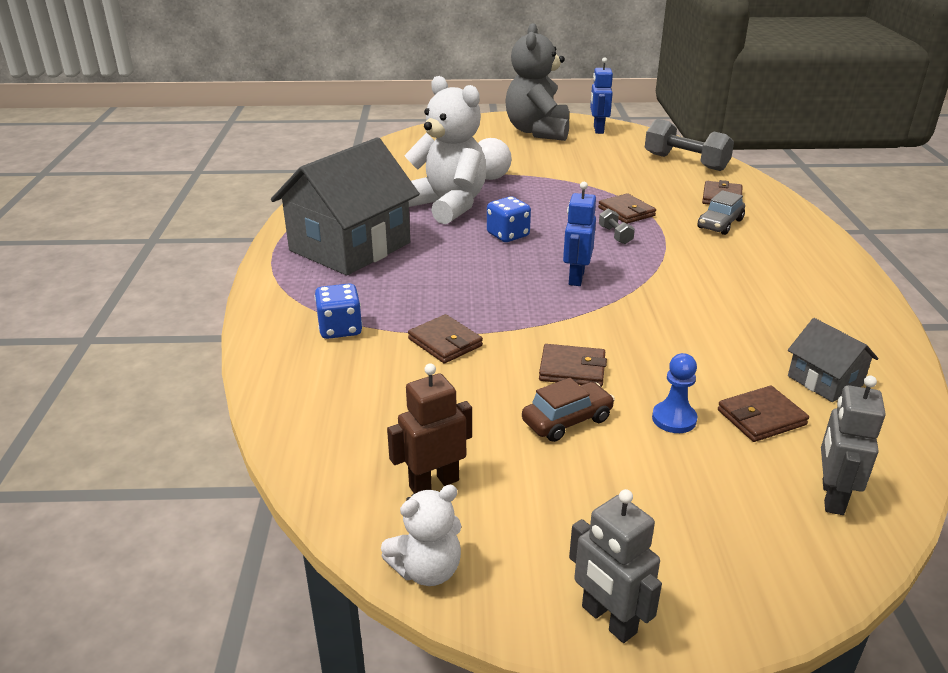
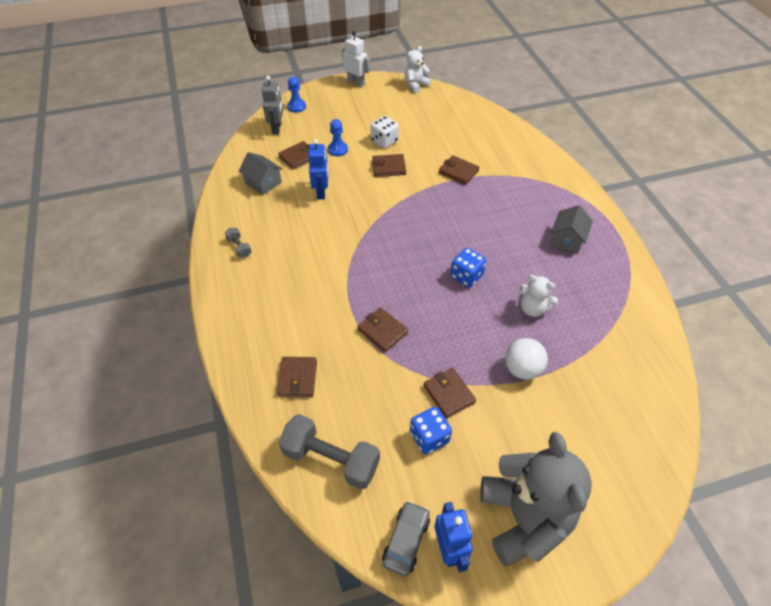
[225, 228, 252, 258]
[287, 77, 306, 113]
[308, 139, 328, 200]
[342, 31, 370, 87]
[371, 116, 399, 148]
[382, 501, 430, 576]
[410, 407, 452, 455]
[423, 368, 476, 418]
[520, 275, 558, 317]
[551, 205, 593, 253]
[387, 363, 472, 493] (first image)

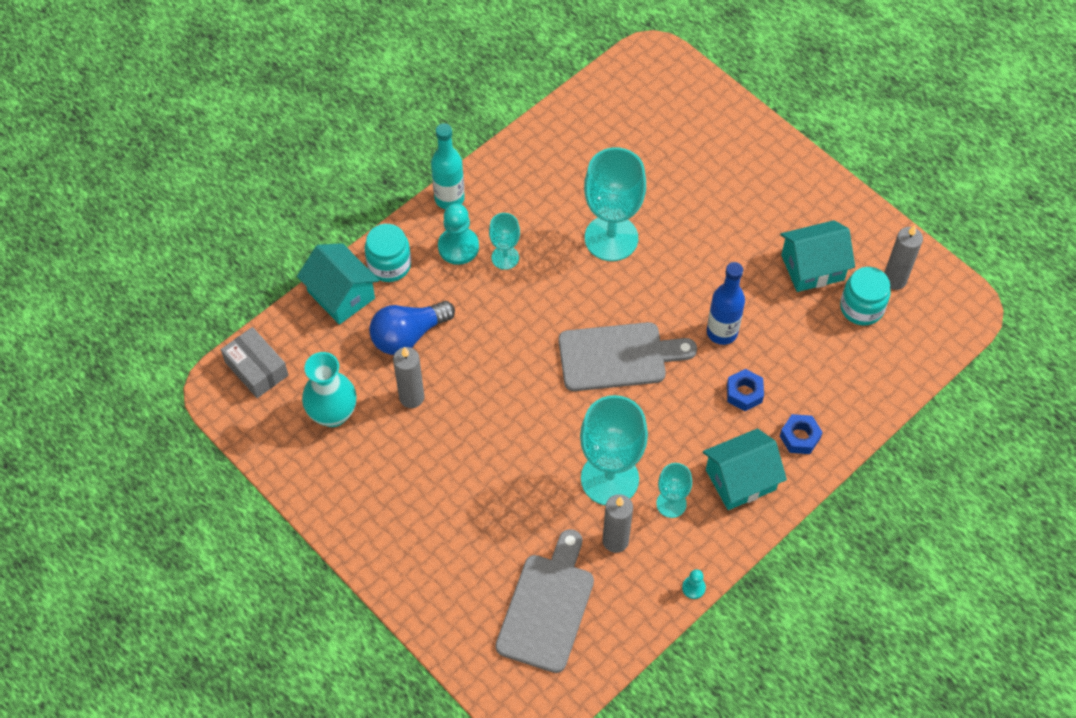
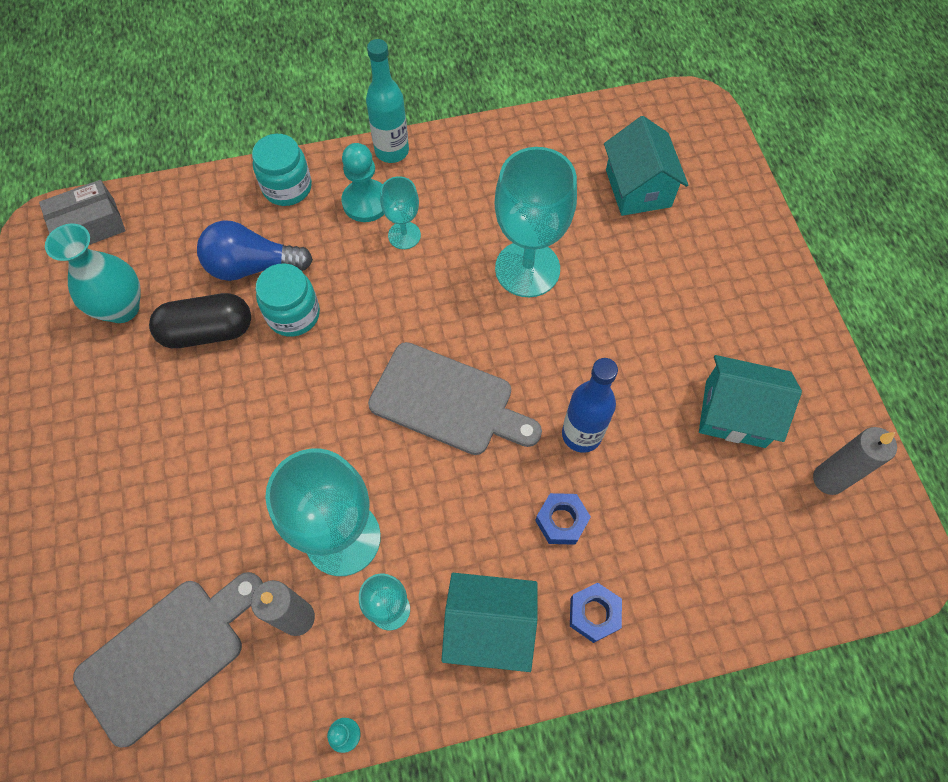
[39, 180, 126, 245]
[149, 293, 251, 348]
[256, 263, 320, 337]
[604, 116, 688, 216]

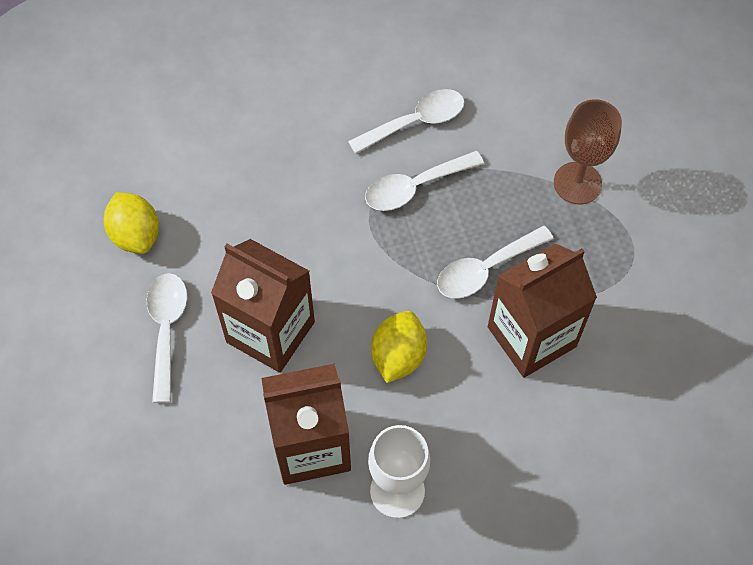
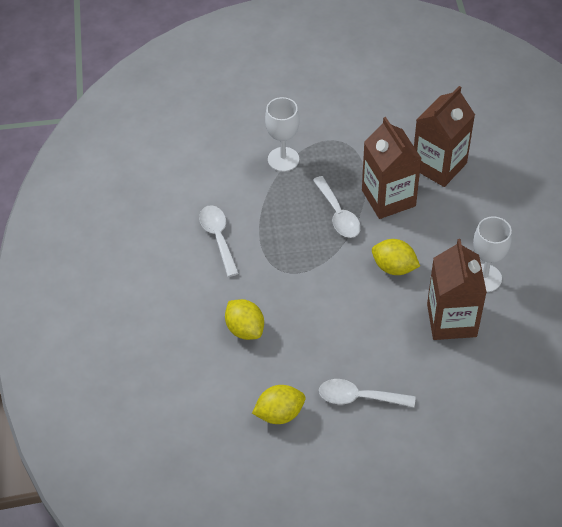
[225, 299, 264, 340]
[265, 97, 300, 172]
[414, 86, 475, 187]
[365, 151, 484, 211] (first image)

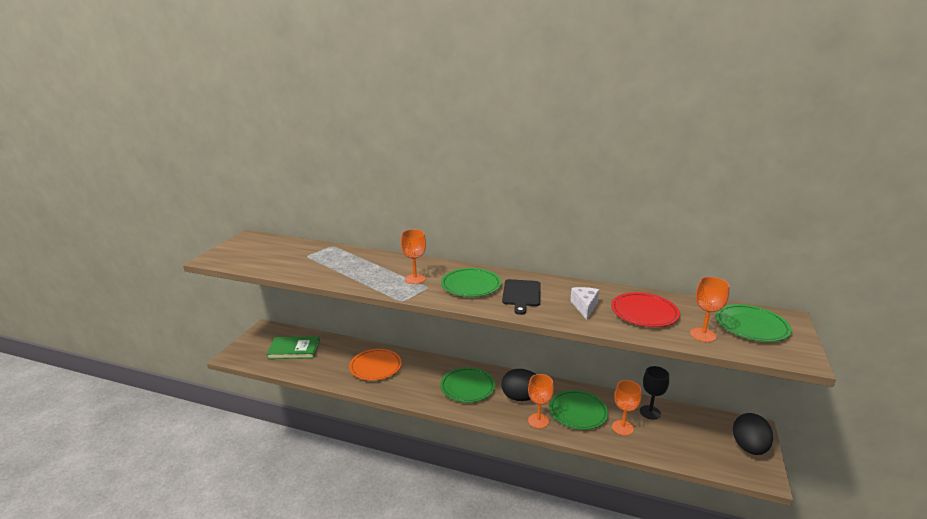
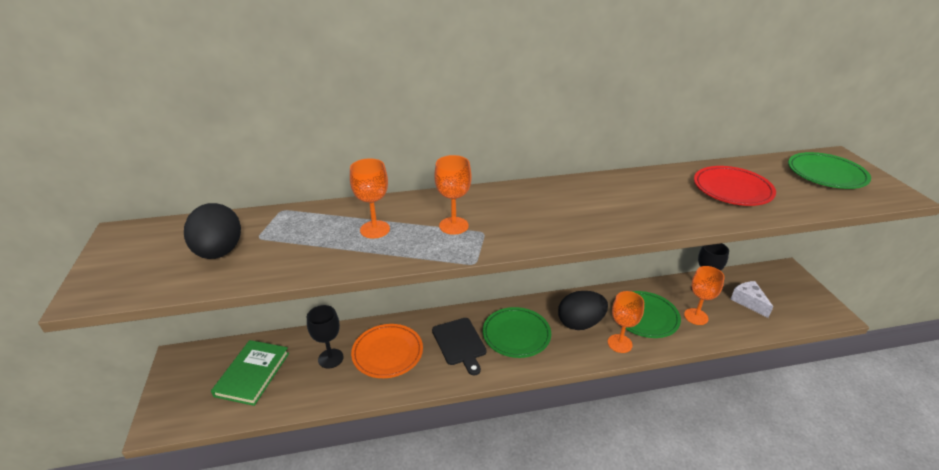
[184, 203, 241, 259]
[211, 340, 289, 406]
[307, 305, 344, 369]
[350, 158, 390, 239]
[432, 318, 487, 375]
[731, 281, 773, 318]
[441, 268, 501, 297] (first image)

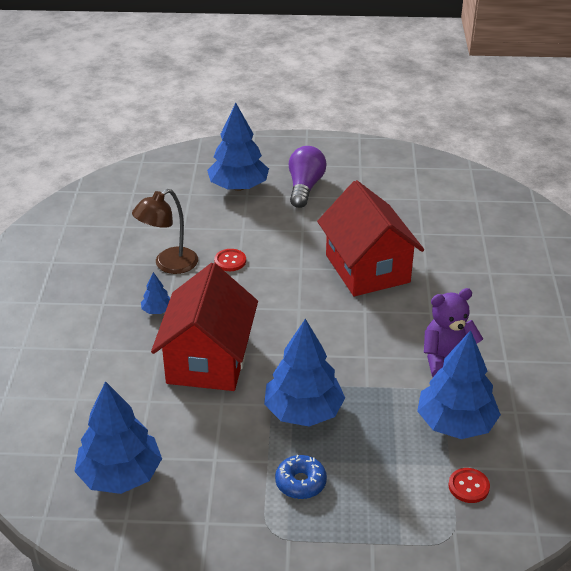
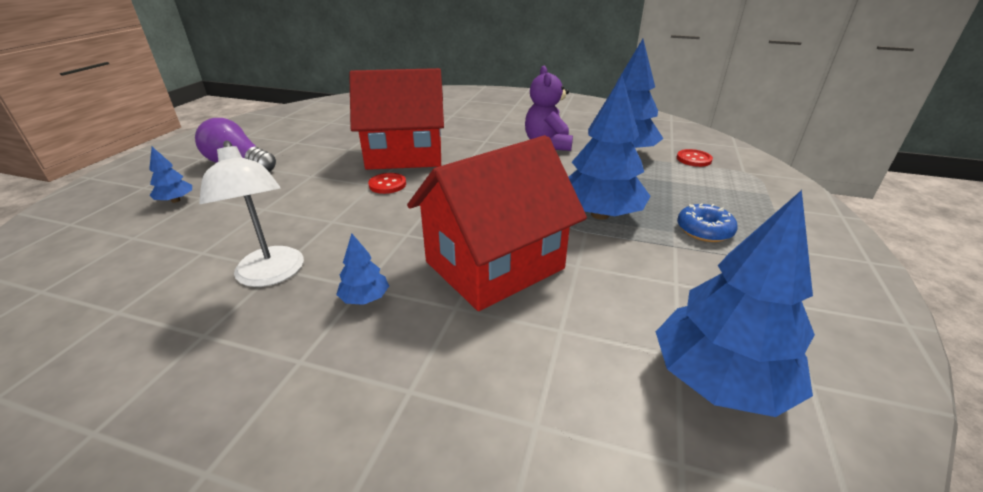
[149, 147, 192, 203]
[199, 141, 304, 287]
[368, 173, 406, 194]
[407, 135, 587, 311]

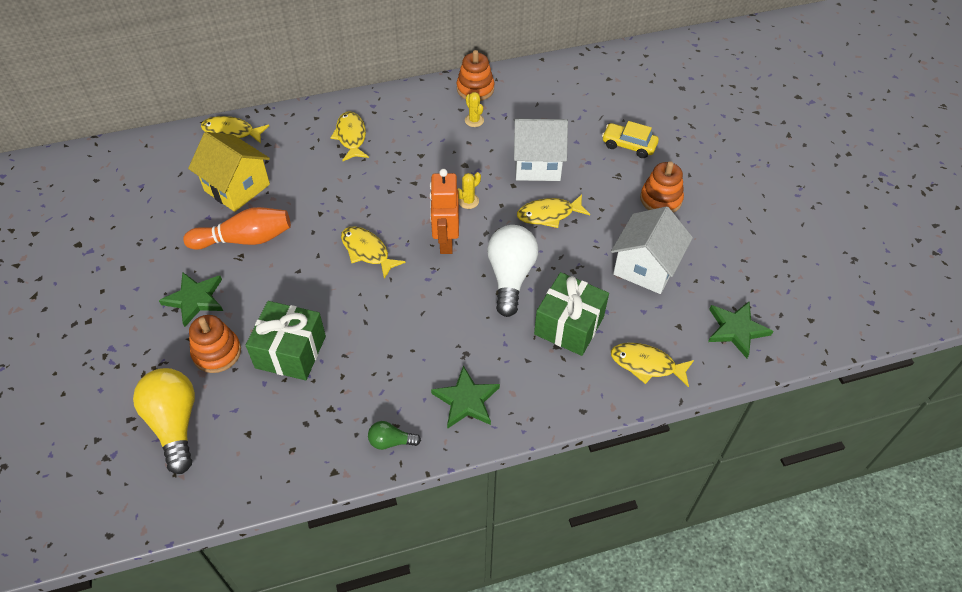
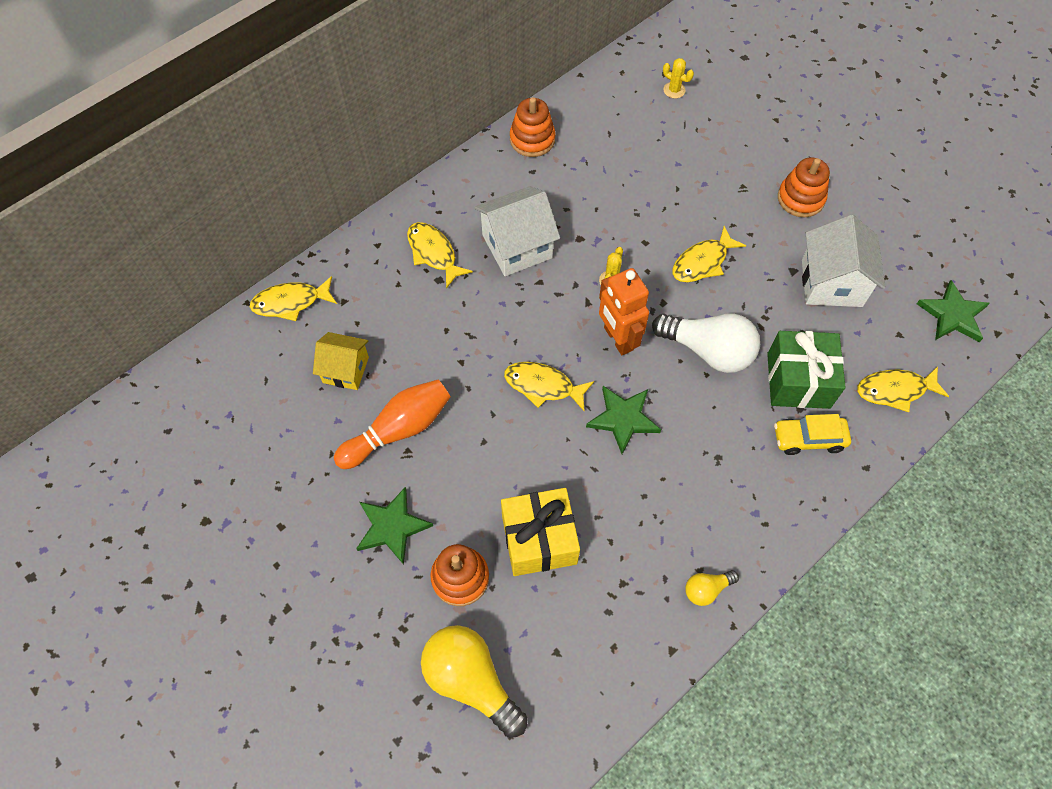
[313, 332, 369, 390]
[474, 186, 560, 276]
[501, 488, 580, 576]
[586, 386, 661, 454]
[652, 314, 760, 373]
[663, 58, 694, 98]
[685, 570, 739, 606]
[774, 414, 851, 455]

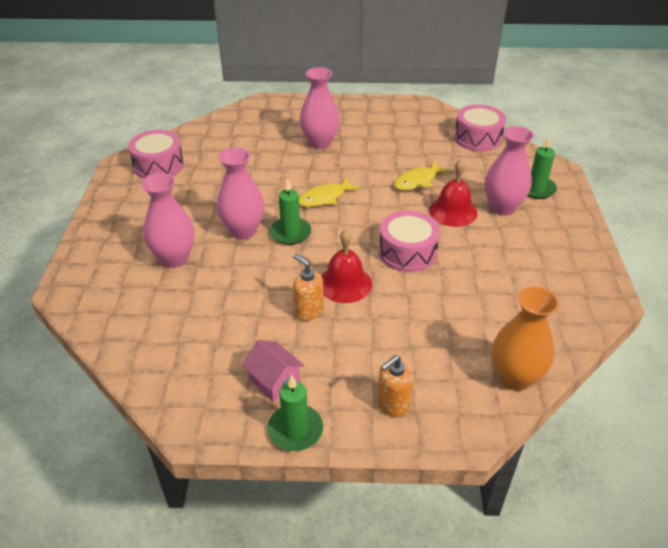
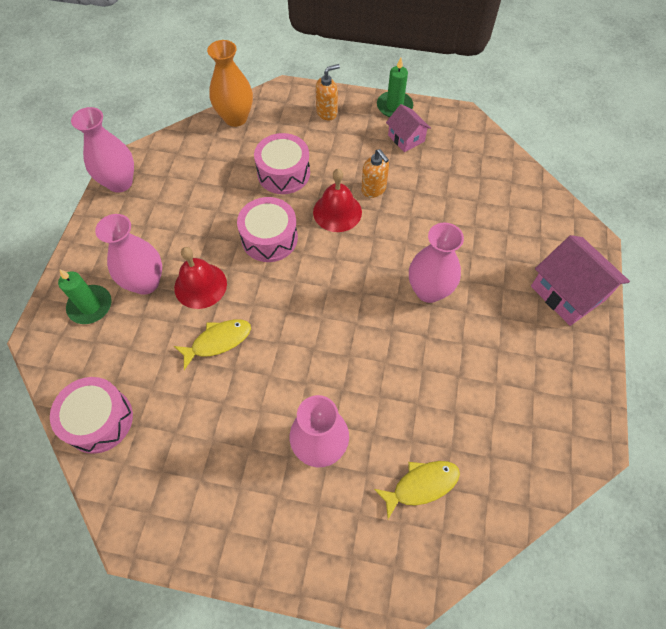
[71, 107, 134, 193]
[254, 133, 310, 194]
[374, 461, 460, 519]
[531, 235, 630, 326]
[270, 179, 311, 245] (first image)

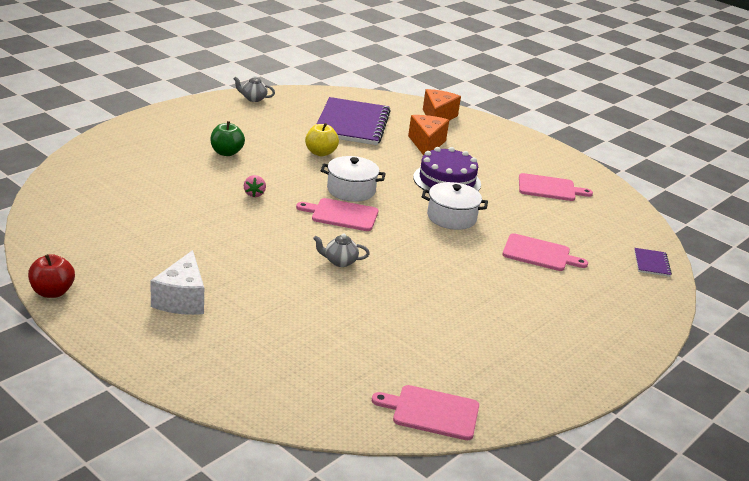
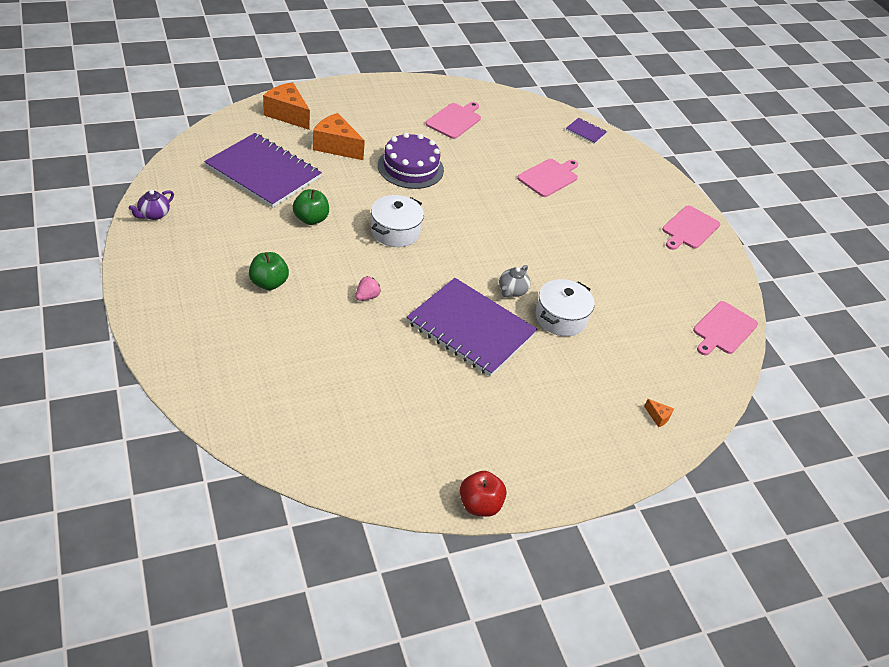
[129, 190, 174, 220]
[293, 189, 329, 225]
[355, 276, 381, 301]
[406, 278, 538, 377]
[536, 279, 595, 336]
[644, 399, 674, 427]
[662, 205, 720, 250]
[150, 250, 204, 315] (first image)

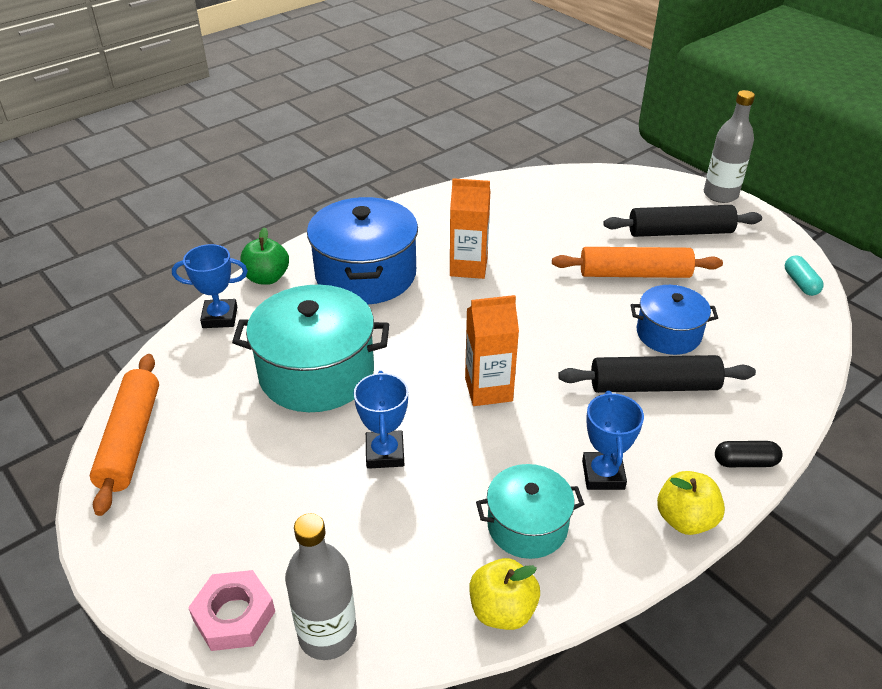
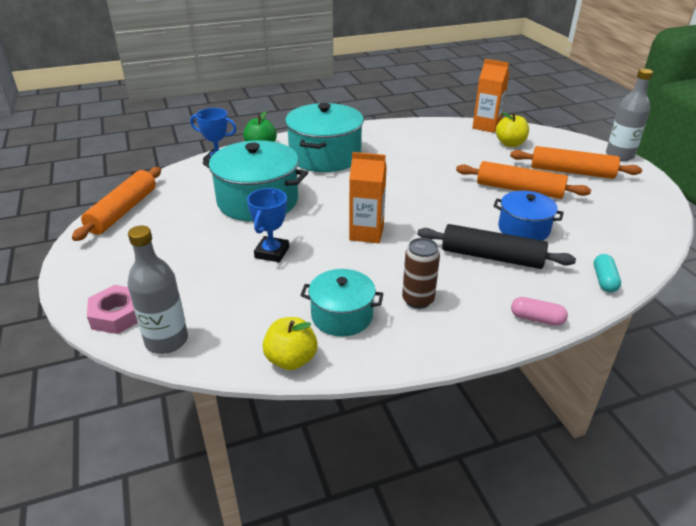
[285, 103, 364, 172]
[402, 238, 440, 309]
[472, 59, 509, 133]
[496, 112, 529, 147]
[510, 146, 642, 179]
[511, 297, 568, 326]
[594, 254, 621, 293]

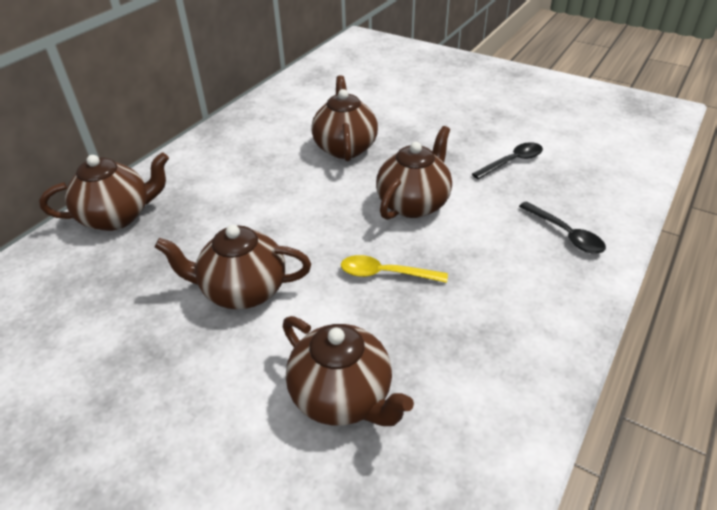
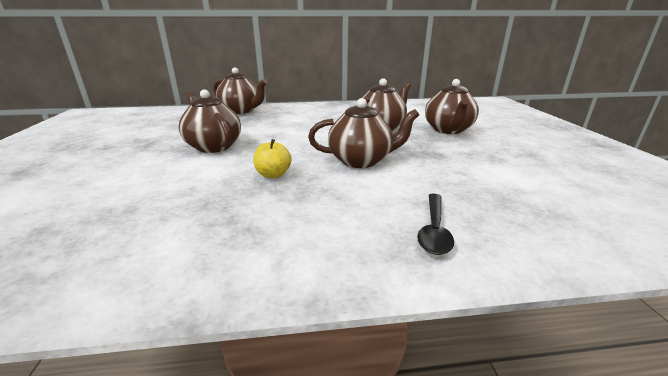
[253, 139, 291, 178]
[425, 79, 479, 134]
[472, 142, 543, 179] (first image)

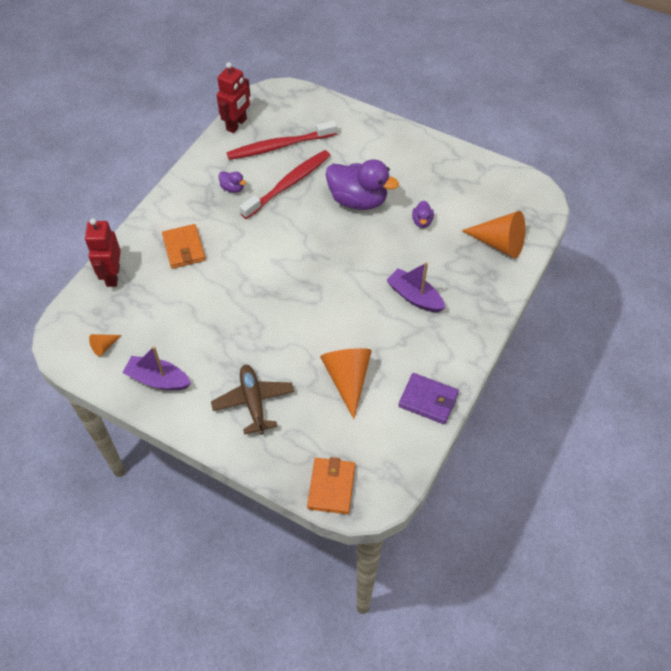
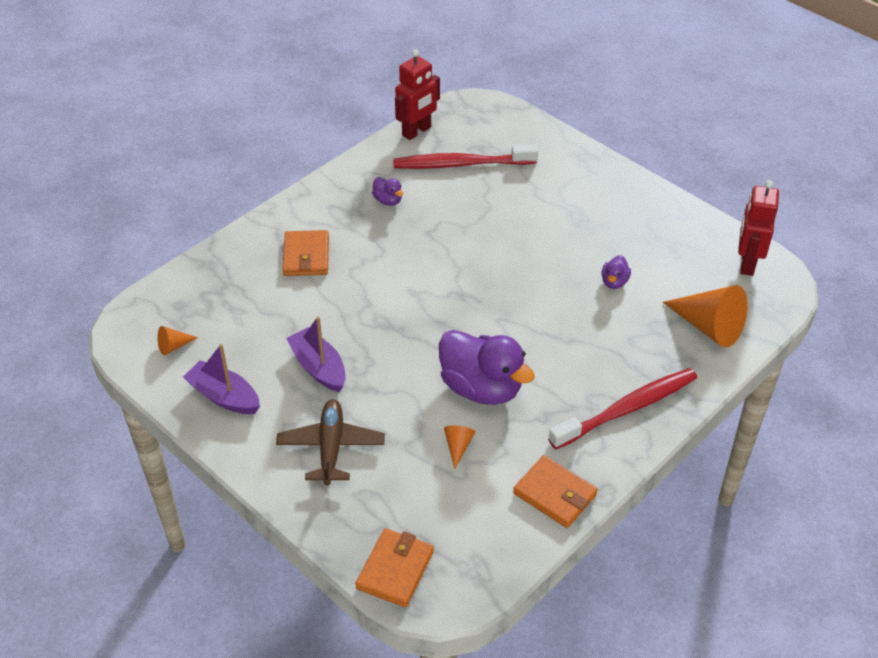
[286, 317, 346, 392]
[439, 330, 535, 405]
[444, 425, 475, 469]
[513, 455, 598, 528]
[548, 368, 697, 449]
[738, 180, 779, 276]

